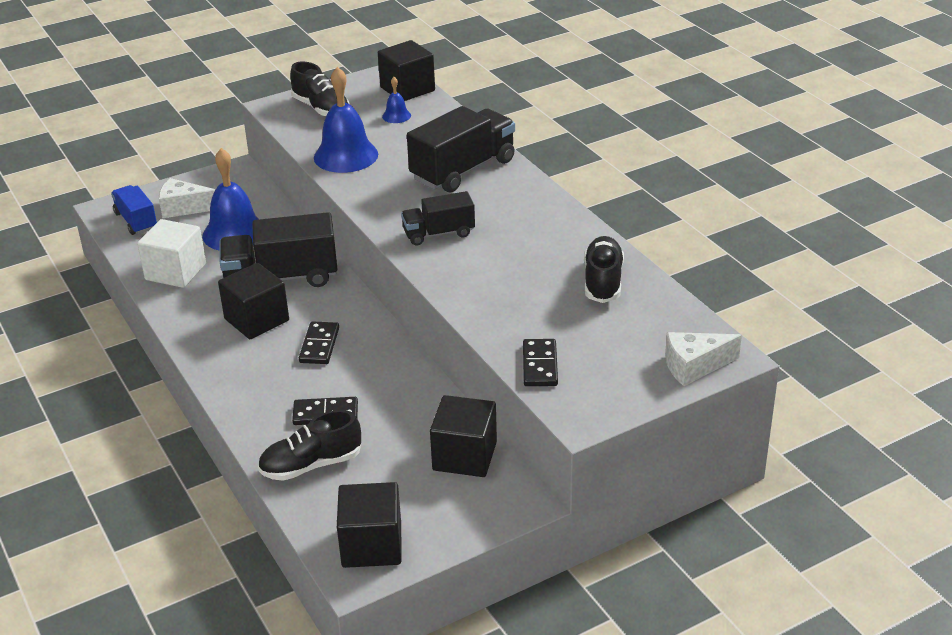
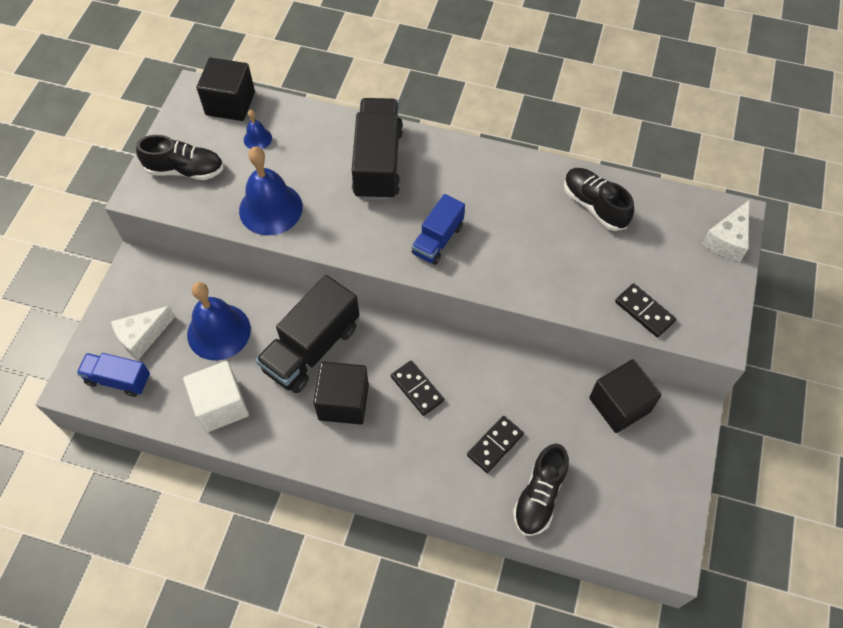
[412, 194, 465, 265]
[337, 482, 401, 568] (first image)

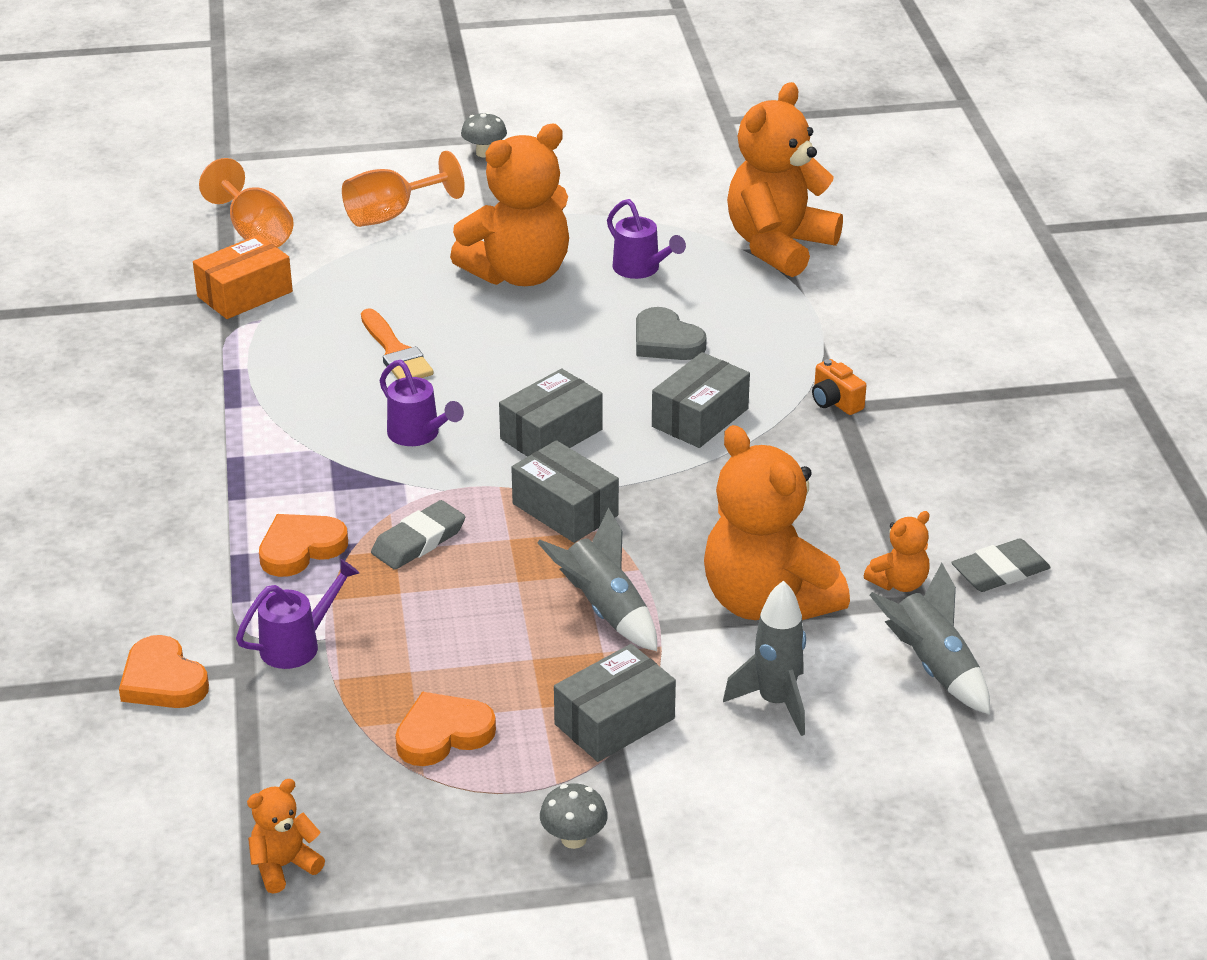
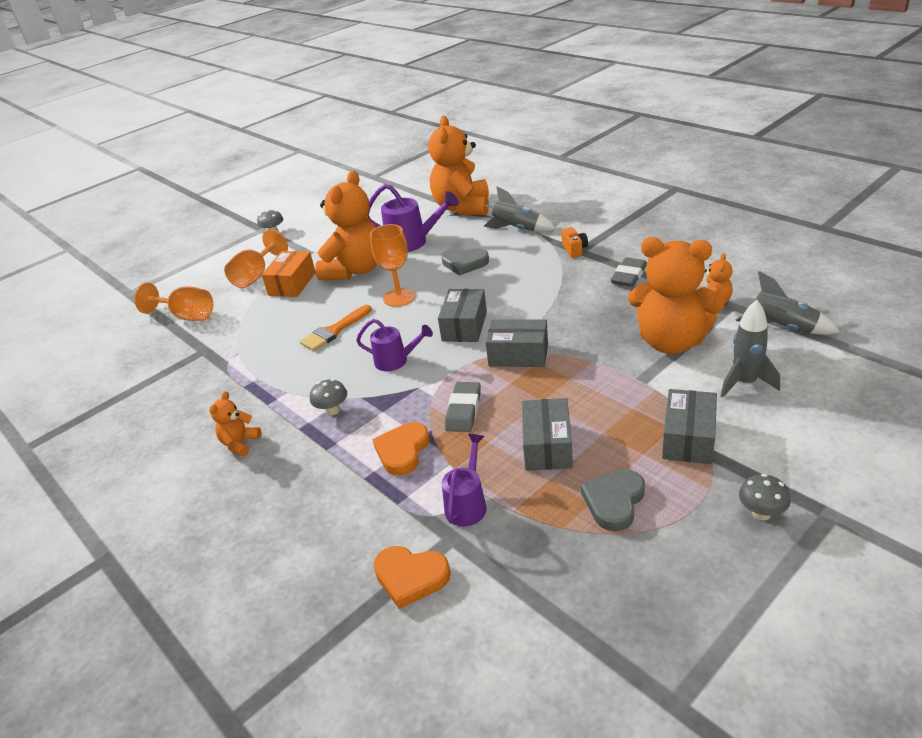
[209, 391, 261, 456]
[262, 251, 316, 297]
[300, 305, 372, 351]
[310, 379, 347, 416]
[368, 184, 459, 252]
[370, 224, 415, 307]
[484, 187, 556, 232]
[522, 398, 573, 471]
[562, 227, 588, 258]
[581, 469, 645, 531]
[610, 257, 647, 287]

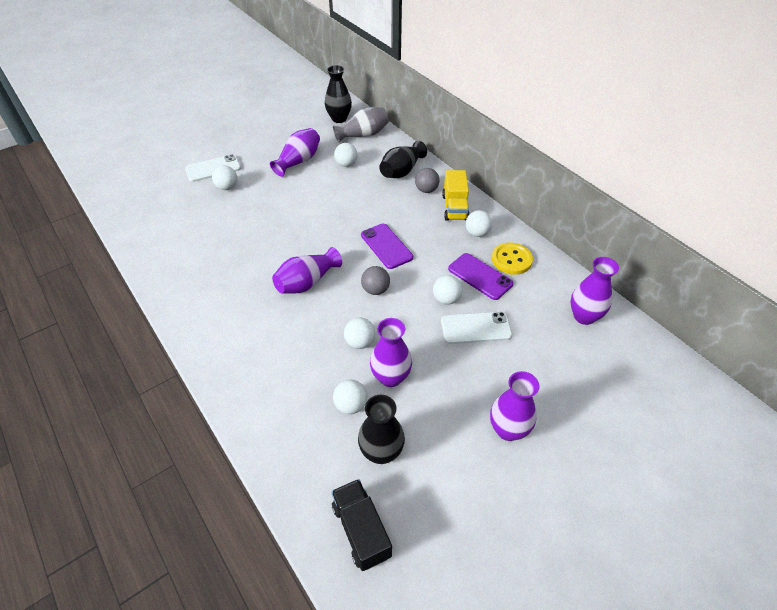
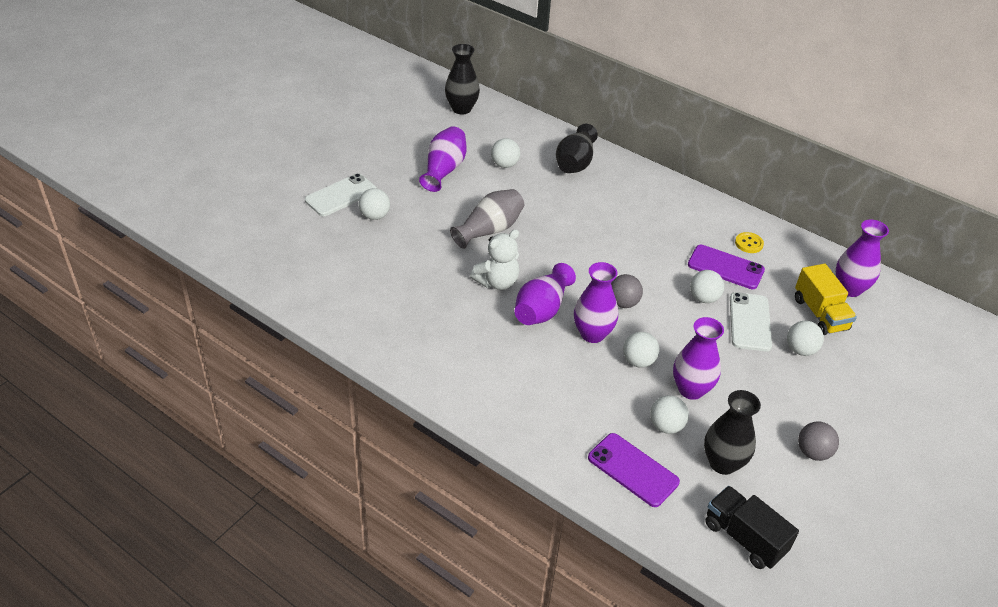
[450, 189, 524, 249]
[470, 229, 519, 290]
[574, 262, 618, 343]
[588, 433, 680, 507]
[730, 292, 772, 352]
[735, 232, 764, 253]
[787, 321, 824, 356]
[795, 264, 857, 335]
[798, 422, 839, 461]

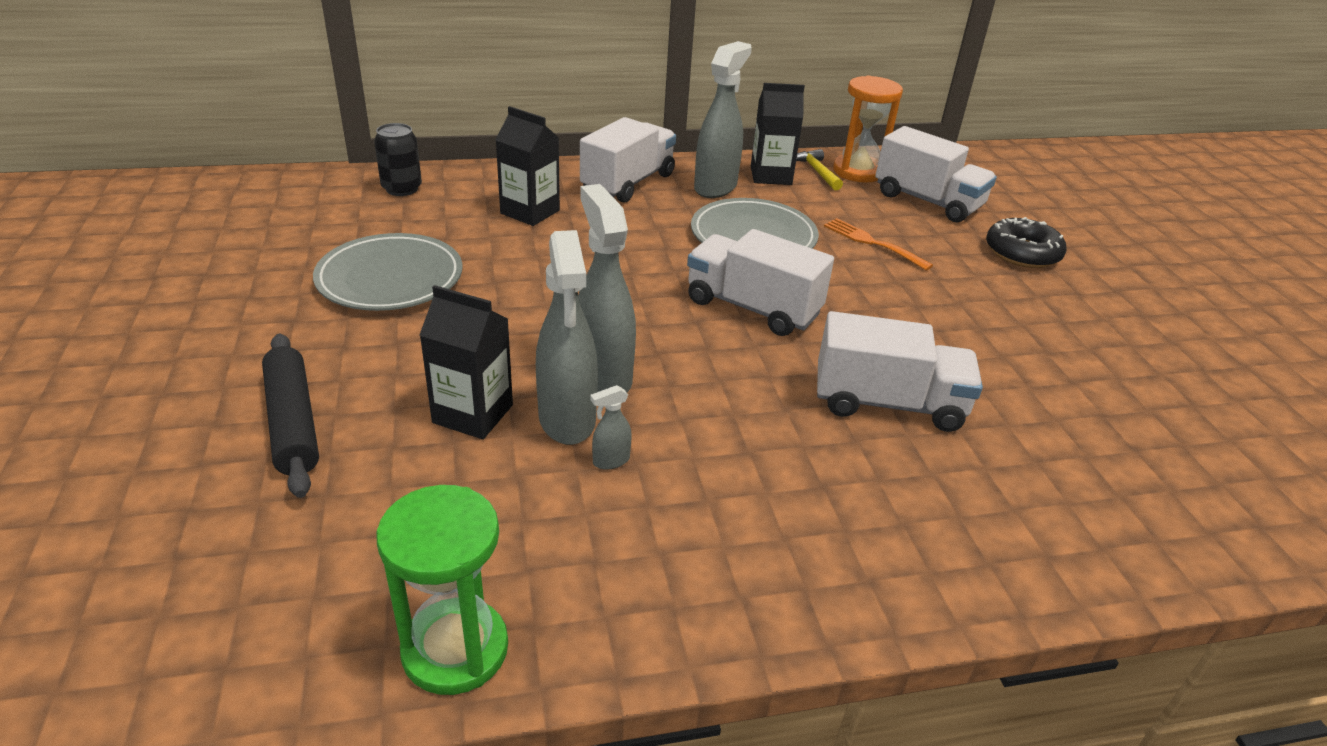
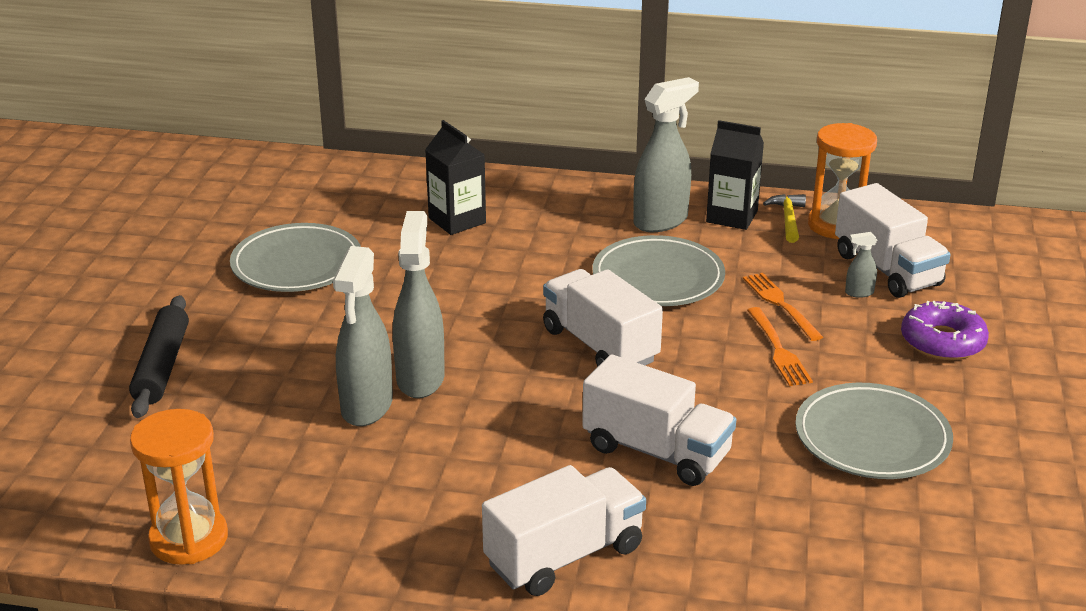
[130, 409, 228, 565]
[482, 465, 646, 596]
[747, 307, 813, 386]
[795, 383, 953, 479]
[845, 232, 877, 298]
[901, 301, 989, 360]
[374, 123, 422, 196] (first image)
[420, 285, 513, 439] (first image)

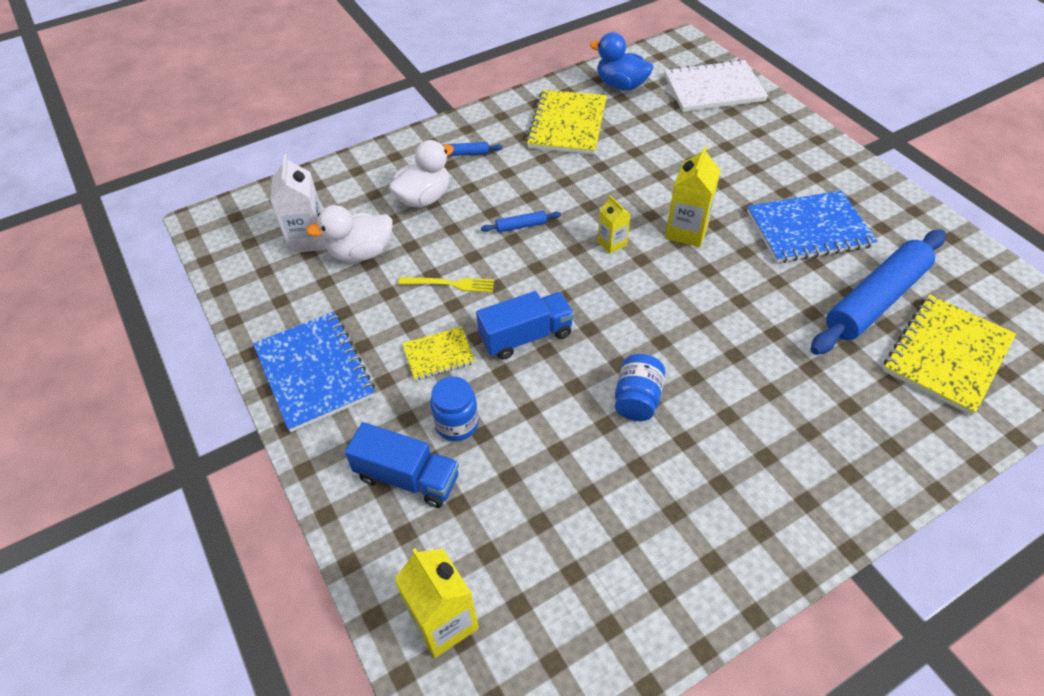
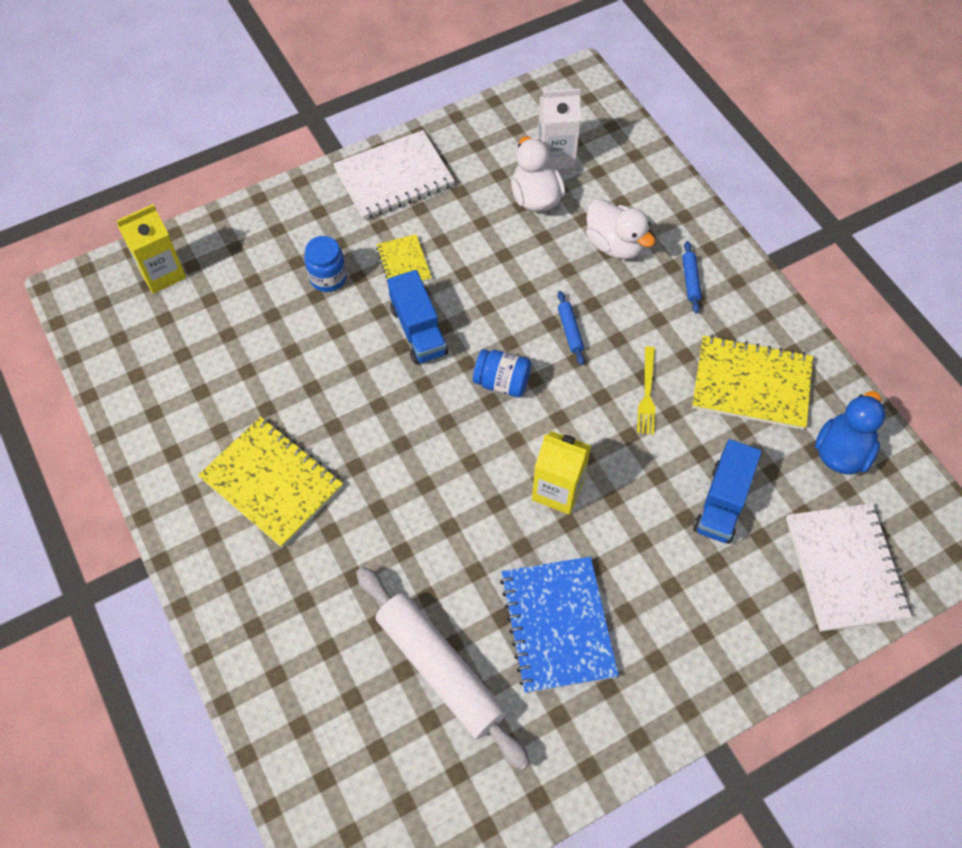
[198, 417, 343, 548]
[333, 130, 455, 220]
[356, 567, 530, 771]
[473, 349, 531, 397]
[637, 346, 655, 435]
[693, 439, 762, 544]
[598, 195, 630, 253] (first image)

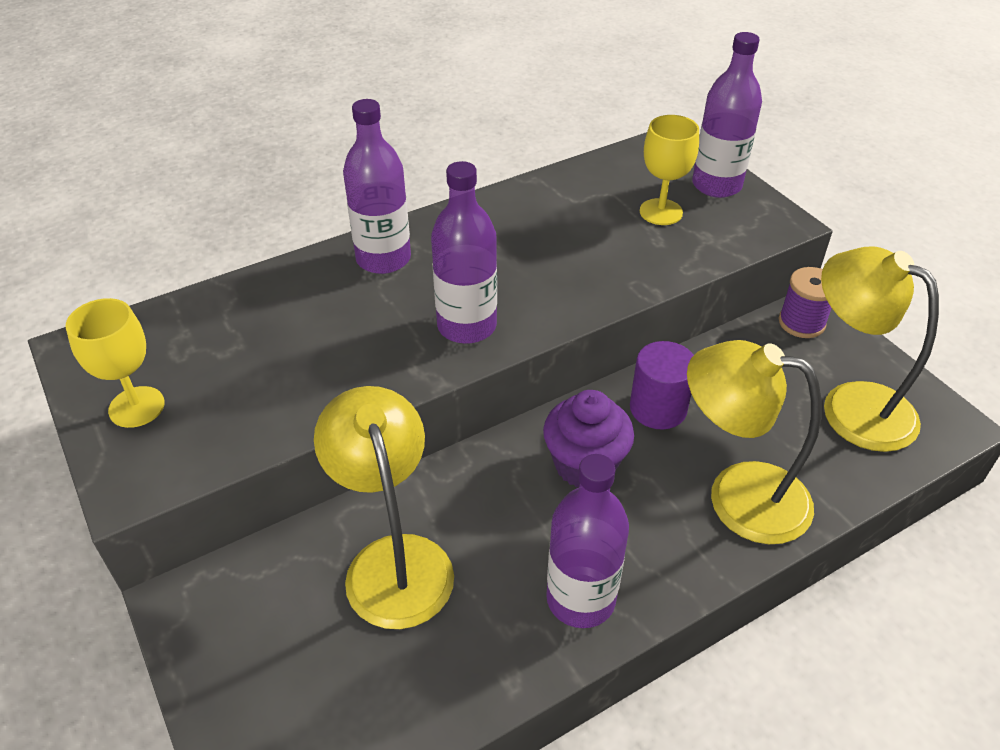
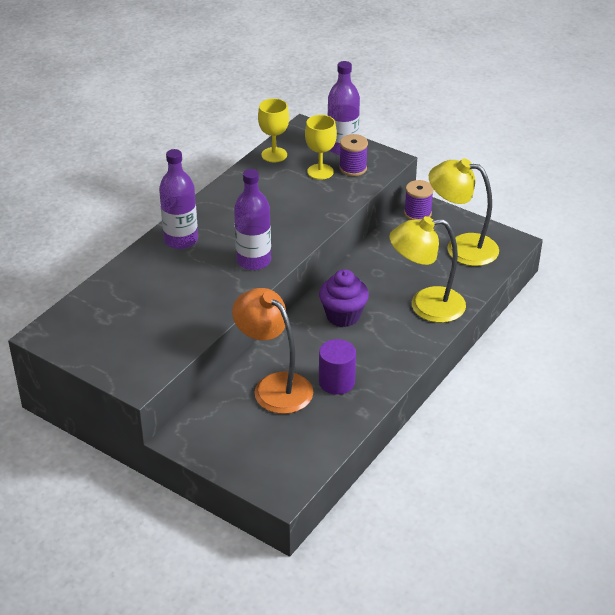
[232, 288, 313, 414]
[258, 98, 289, 162]
[319, 339, 356, 395]
[339, 134, 368, 176]
[546, 454, 629, 628] (first image)

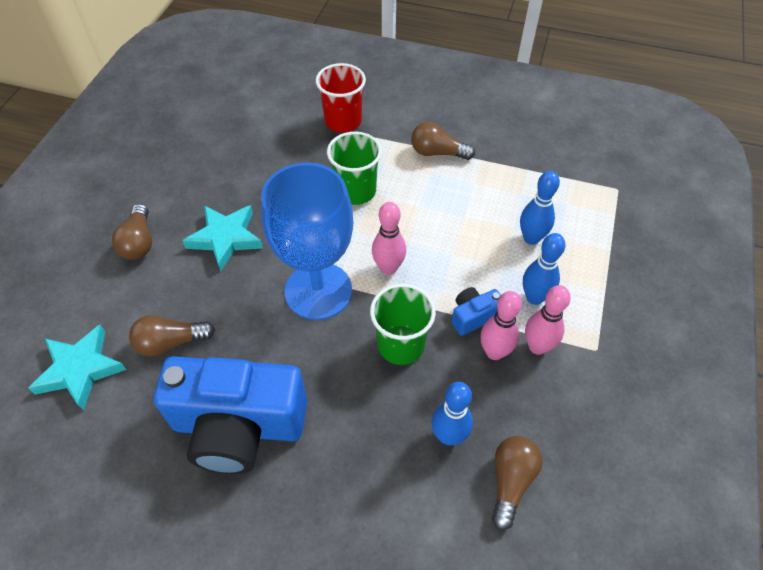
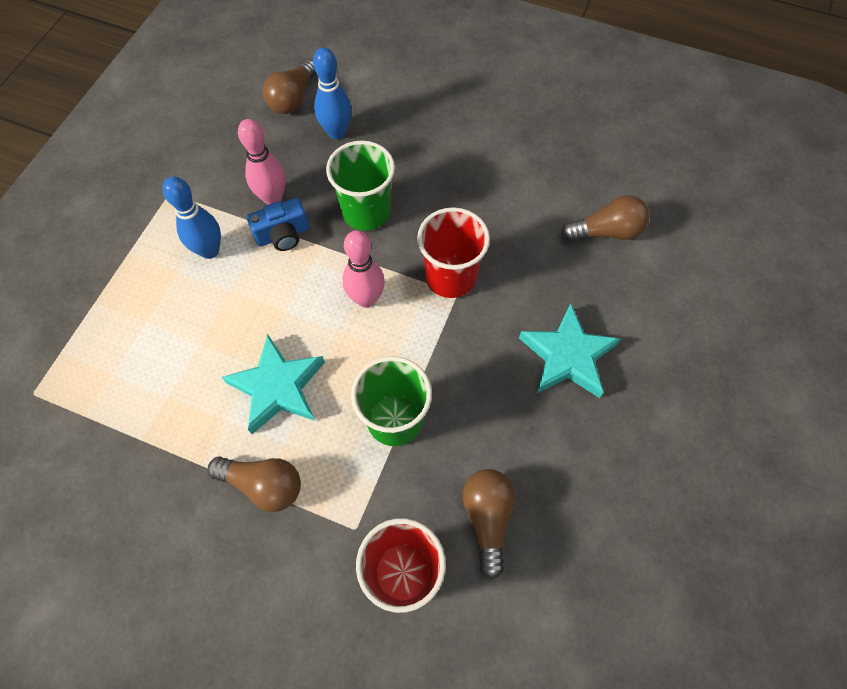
[222, 334, 325, 434]
[417, 207, 490, 298]
[463, 469, 516, 579]
[153, 356, 307, 474] (first image)
[520, 171, 560, 245] (first image)
[525, 285, 571, 355] (first image)

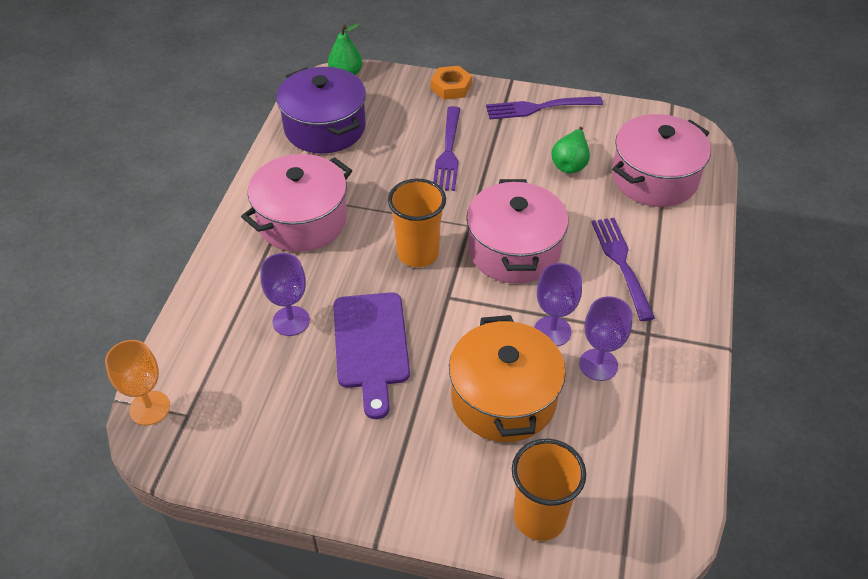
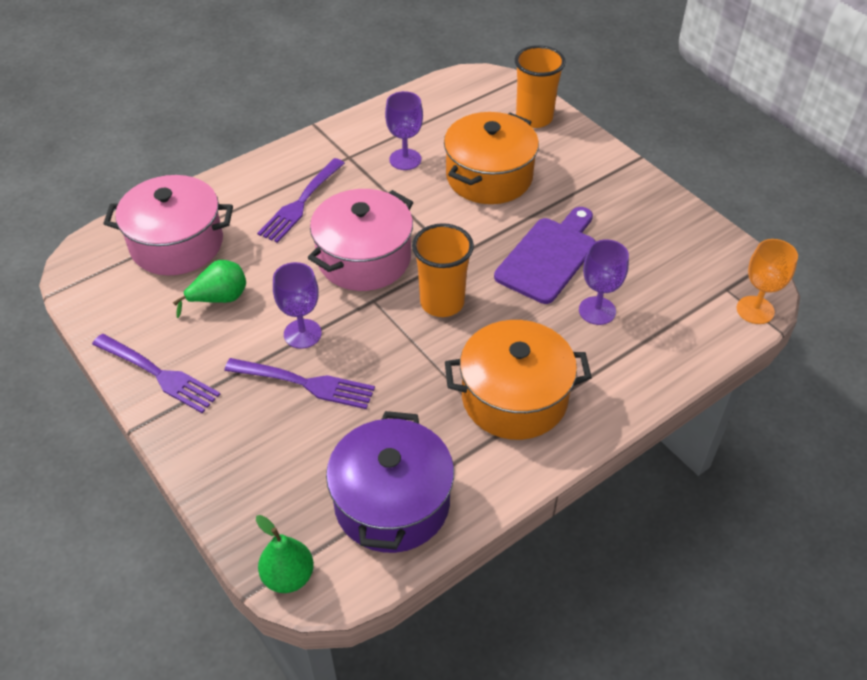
[224, 358, 375, 409]
[273, 262, 322, 349]
[445, 320, 592, 440]
[431, 66, 472, 100] (first image)

